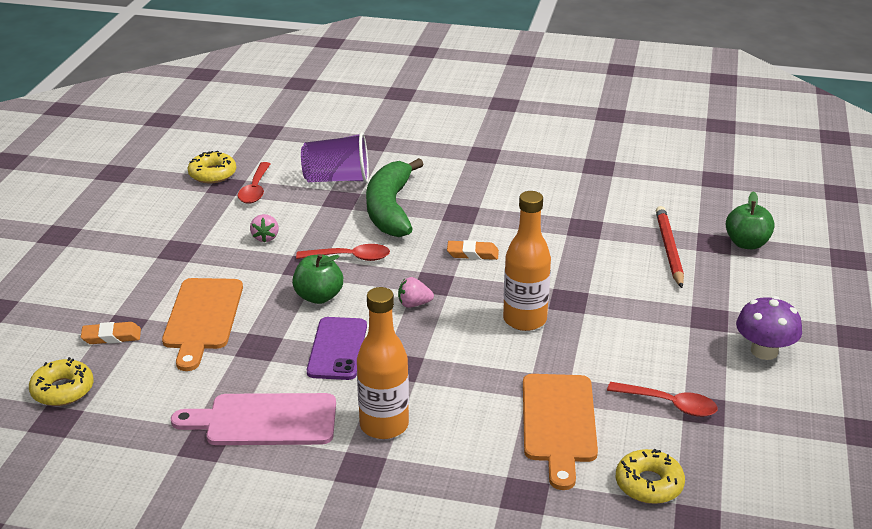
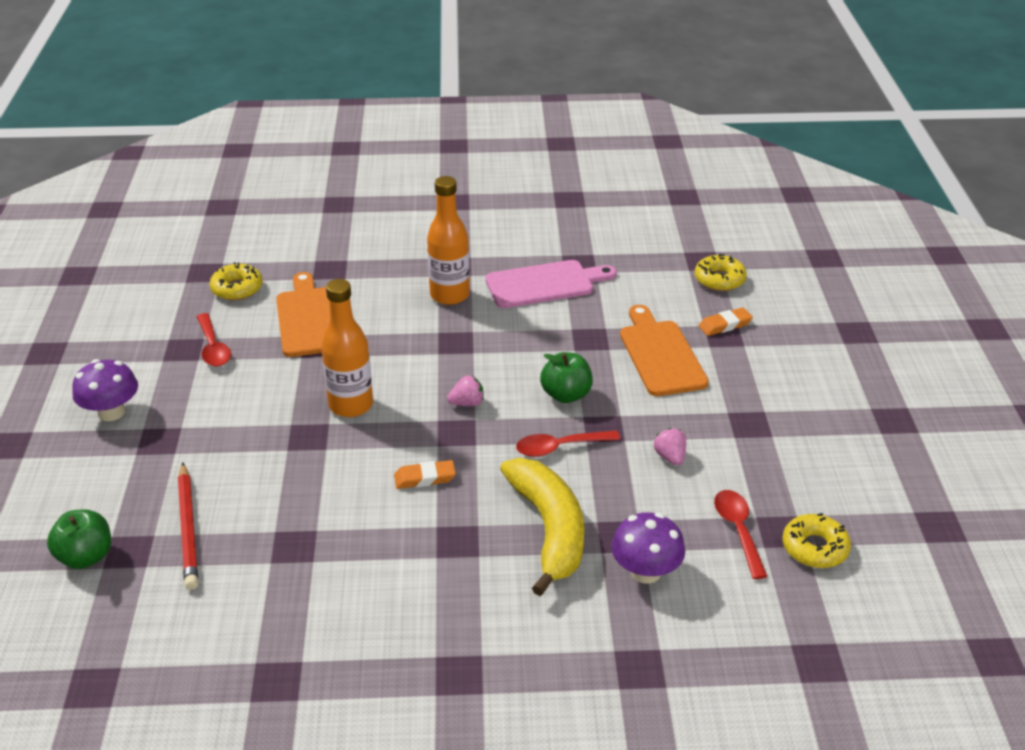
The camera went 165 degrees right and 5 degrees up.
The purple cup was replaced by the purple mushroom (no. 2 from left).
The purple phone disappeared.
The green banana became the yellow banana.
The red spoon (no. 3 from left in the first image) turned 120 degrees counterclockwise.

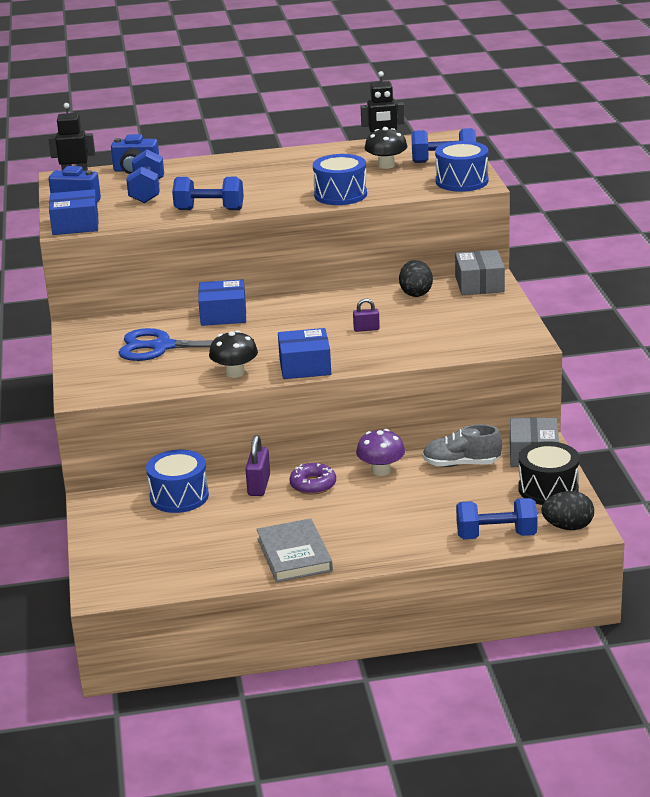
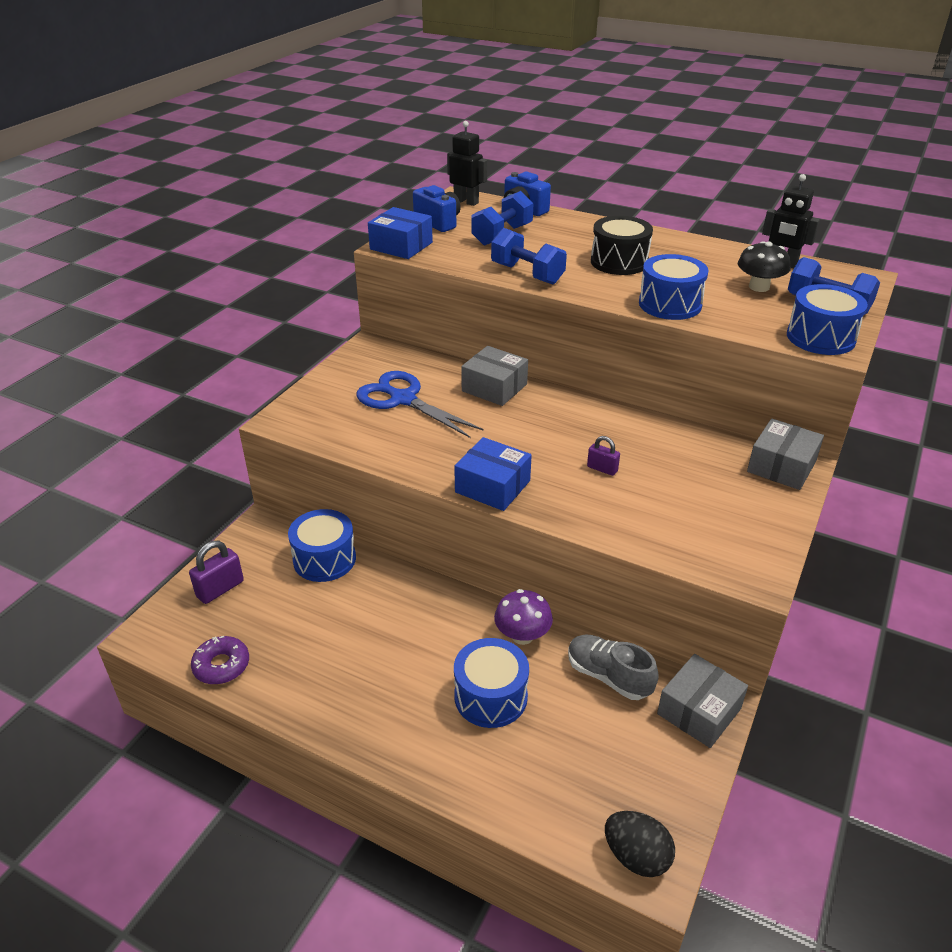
The camera went 35 degrees right and 10 degrees up.
The blue box (no. 2 from left) became the grey box (no. 1 from left).
The black mushroom (no. 1 from left) disappeared.
The purple padlock (no. 1 from left) moved.
The grey book disappeared.
The purple donut moved.
The black egg (no. 1 from left) disappeared.
The blue dumbbell (no. 4 from left) disappeared.
The black drum moved.
The blue drum (no. 2 from left) appeared.

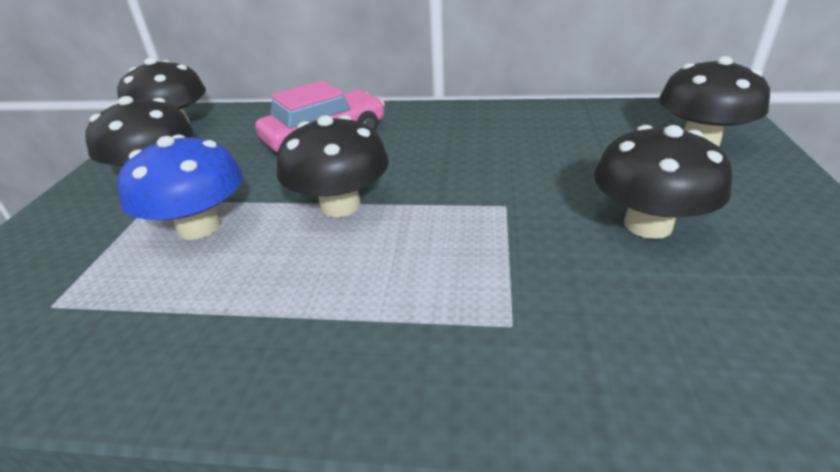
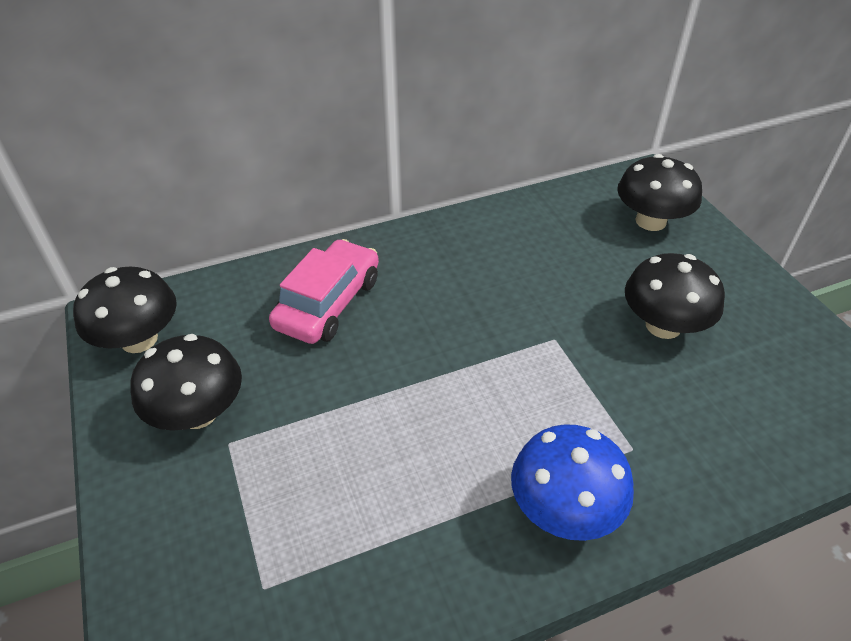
The camera went 30 degrees left and 10 degrees up.
The blue mushroom moved.
The black mushroom (no. 3 from left) disappeared.

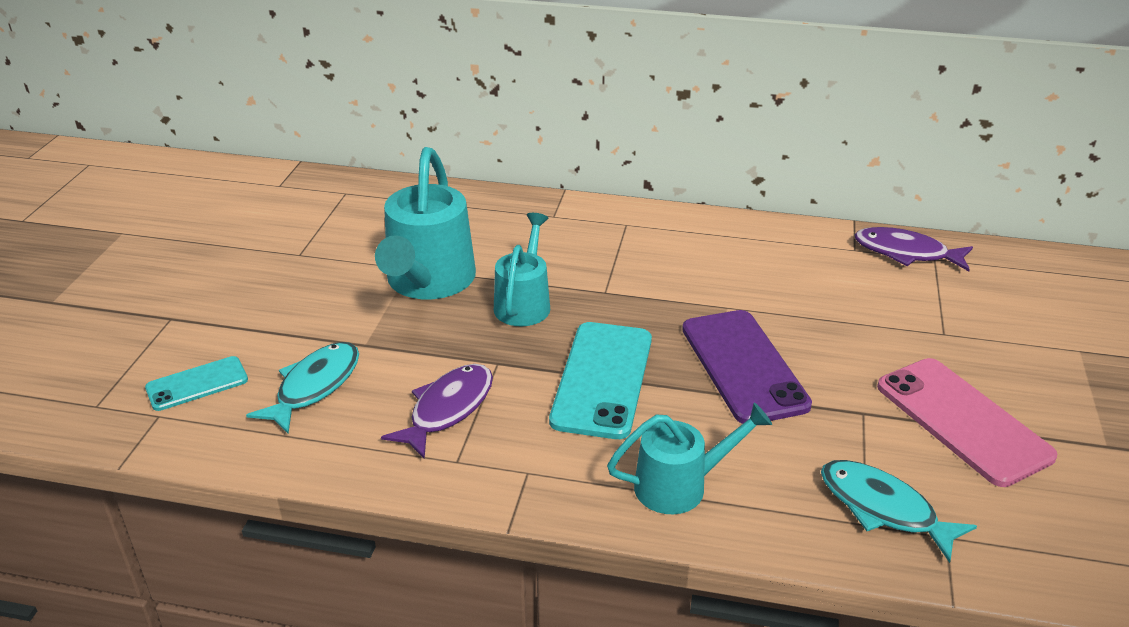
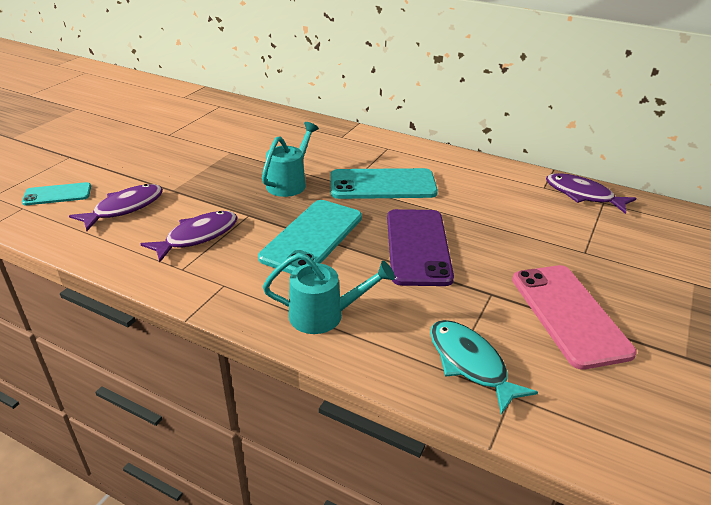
The camera went 15 degrees right and 0 degrees up.
The turquoise fish (no. 1 from left) became the purple fish (no. 1 from left).
The turquoise watering can (no. 1 from left) disappeared.
The turquoise phone (no. 3 from left) appeared.

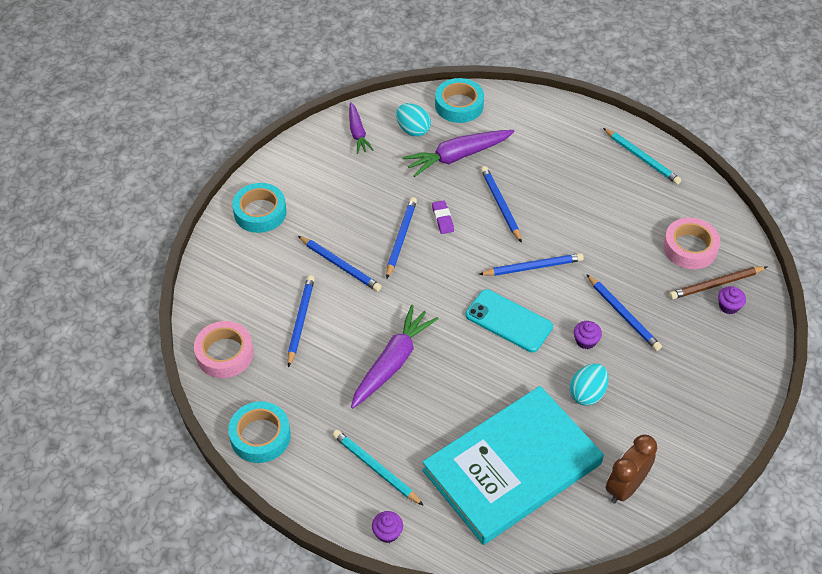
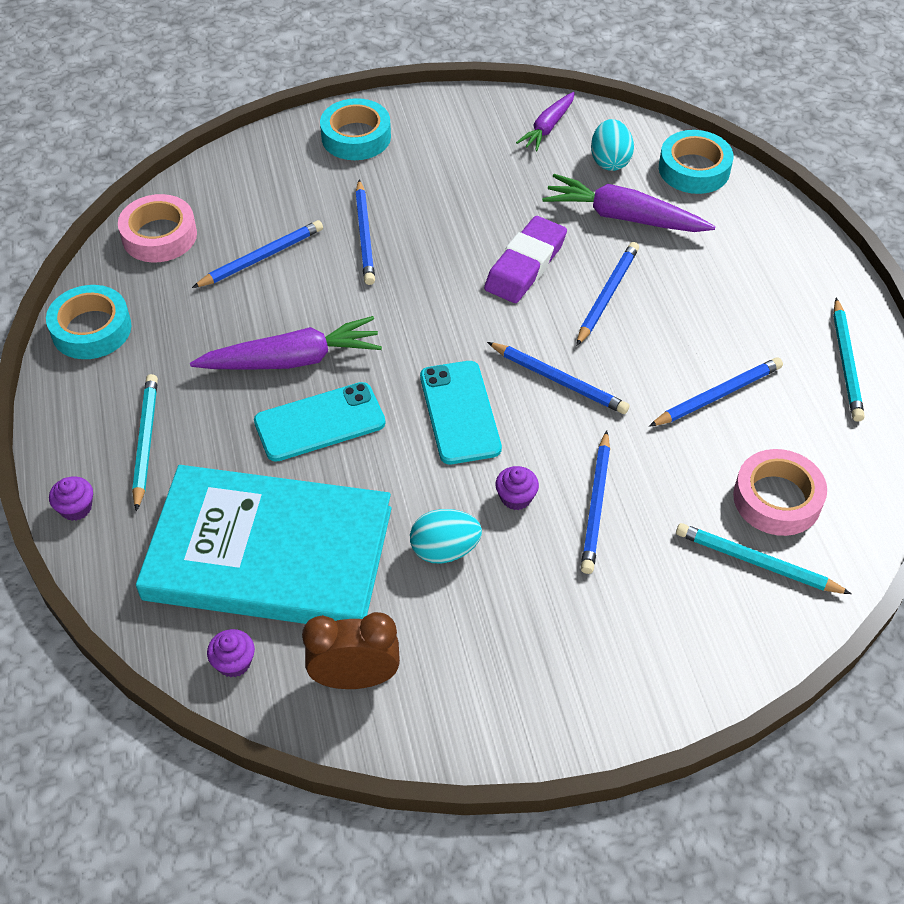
The camera went 45 degrees right and 0 degrees up.
The blue pencil (no. 3 from left in the first image) moved.
The purple eraser changed to 1.93 times the size.
The brown pencil became the turquoise pencil (no. 2 from left).
The purple cupcake (no. 3 from left in the first image) moved.
The turquoise phone (no. 1 from left) appeared.

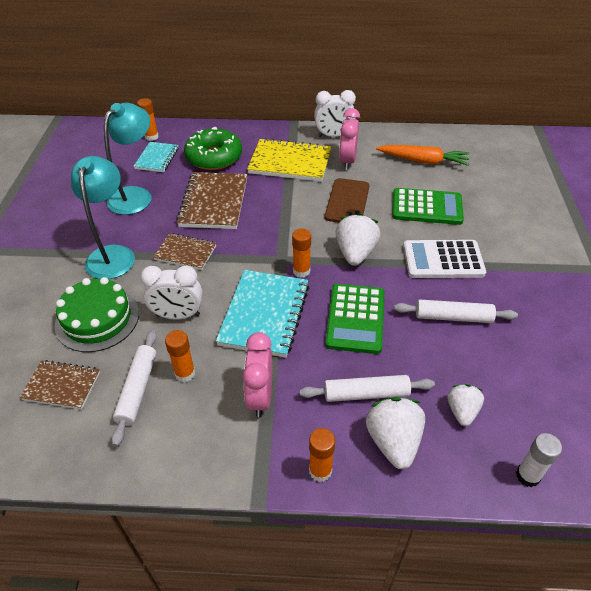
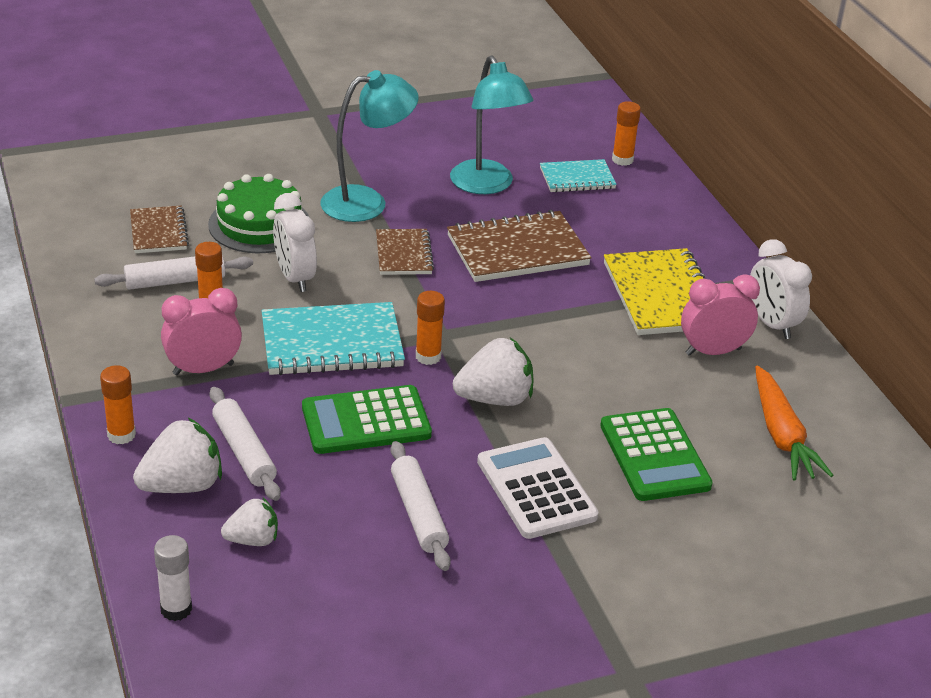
The camera went 65 degrees right and 10 degrees down.
The turquoise lamp (no. 2 from left) turned 60 degrees clockwise.
The green donut disappeared.
The brown phone disappeared.

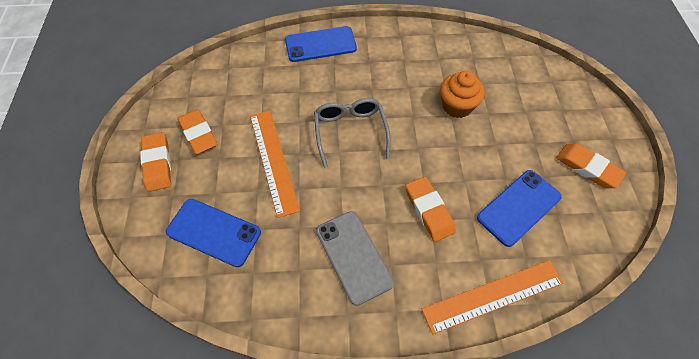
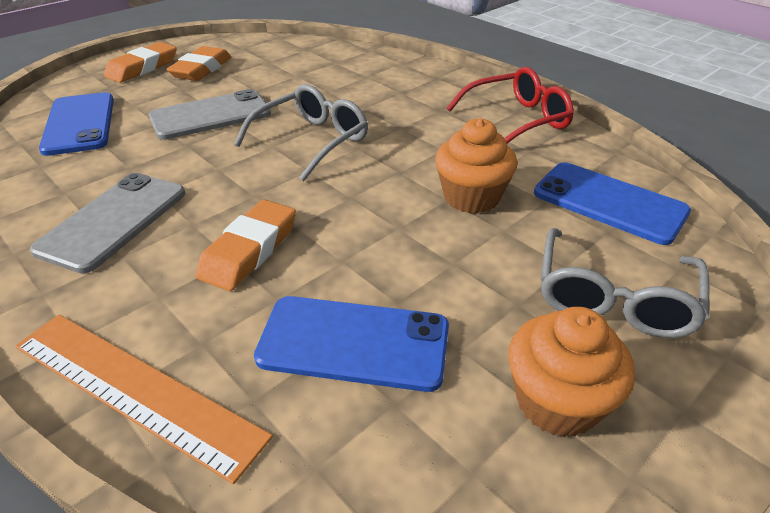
The camera went 50 degrees right and 20 degrees down.
The orange ruler (no. 1 from left) was replaced by the grey phone (no. 2 from left).
The blue phone (no. 2 from left in the first image) moved.
The orange eraser (no. 4 from left) was replaced by the orange cupcake (no. 2 from left).
The red glasses appeared.
The grey glasses (no. 2 from left) appeared.

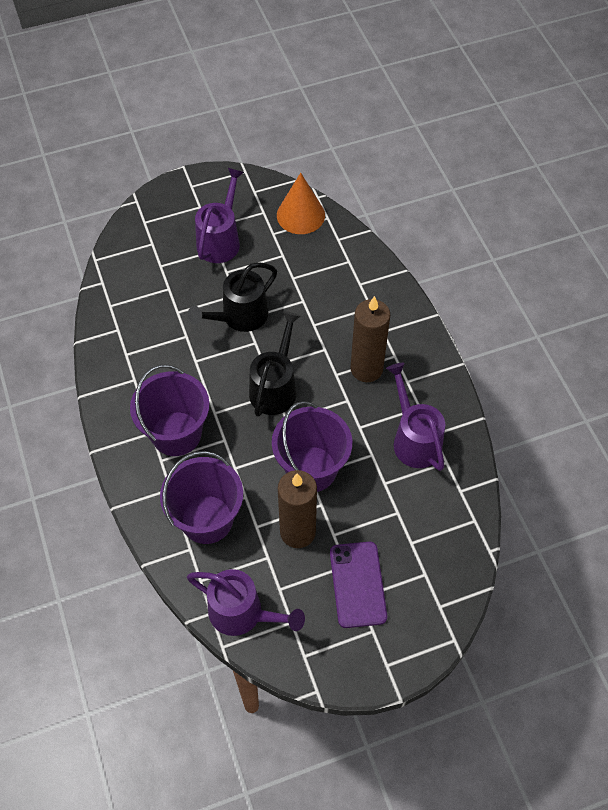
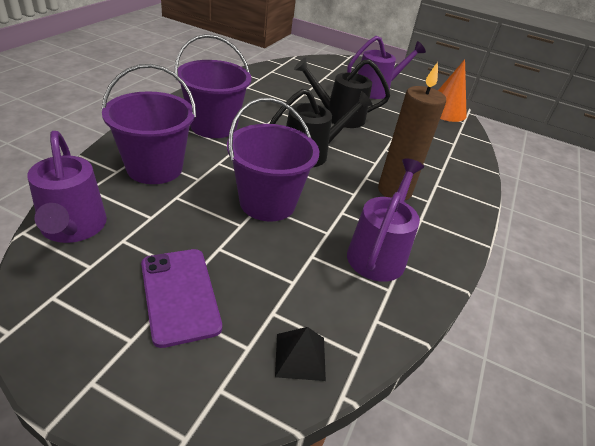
The camera went 40 degrees right and 20 degrees down.
The brown candle (no. 1 from left) disappeared.
The purple phone turned 60 degrees counterclockwise.
The black pyramid appeared.

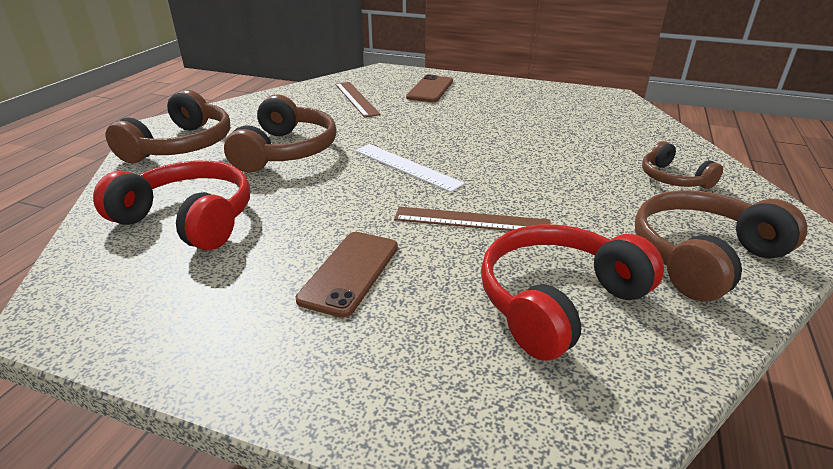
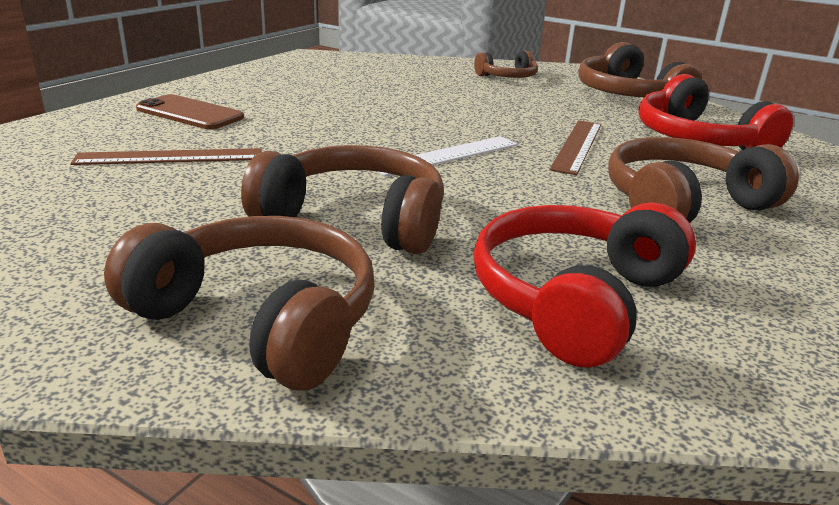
The camera went 80 degrees left and 5 degrees down.
The brown phone (no. 1 from left) was replaced by the brown headphones (no. 5 from left).

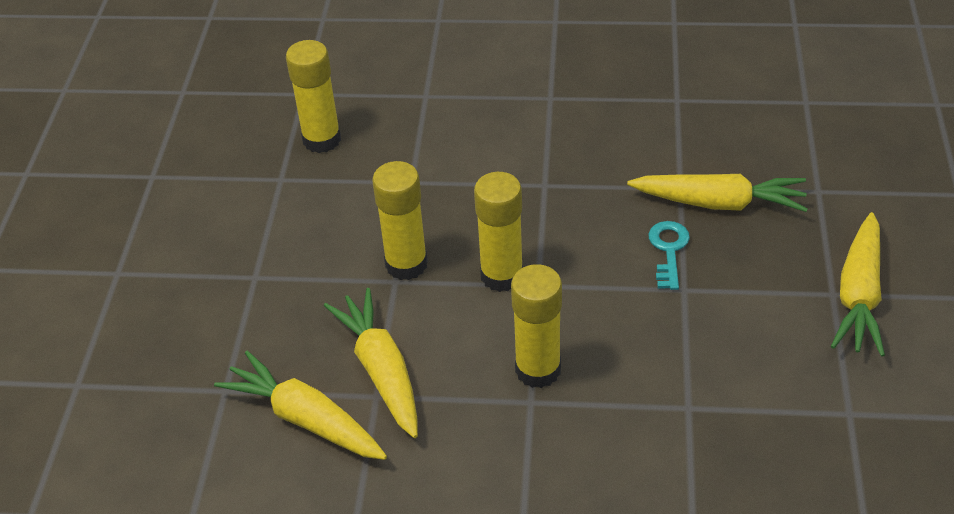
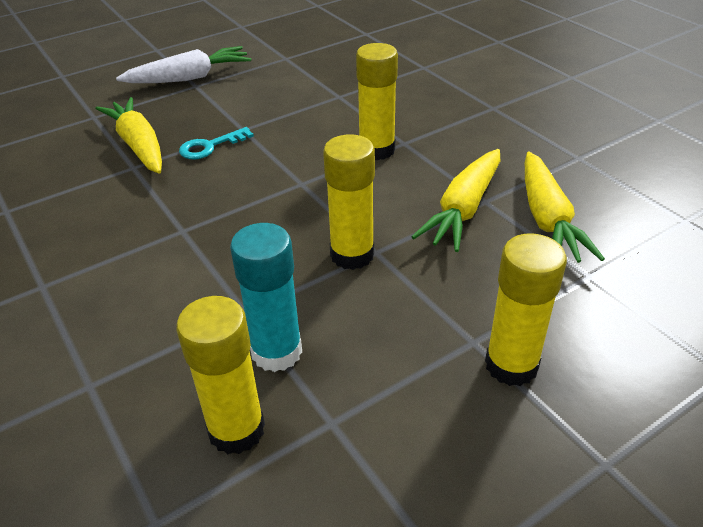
The camera went 130 degrees left and 5 degrees down.
The yellow glue stick (no. 3 from left in the first image) moved.
The yellow carrot (no. 4 from left) became the white carrot.
The turquoise glue stick appeared.

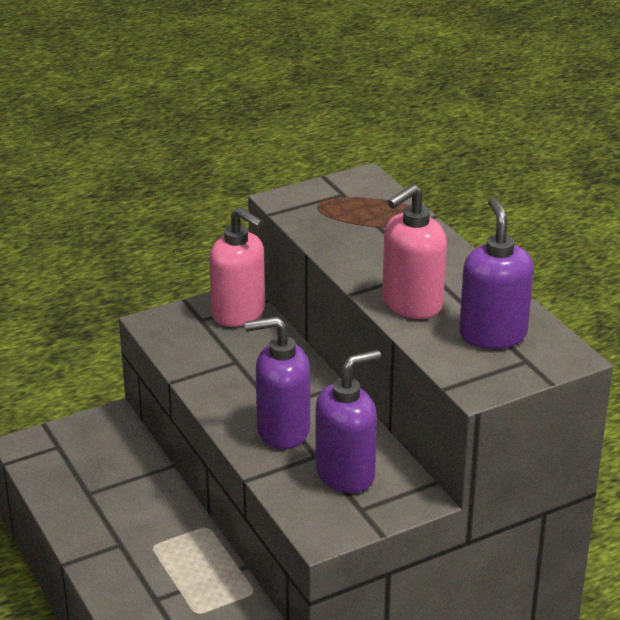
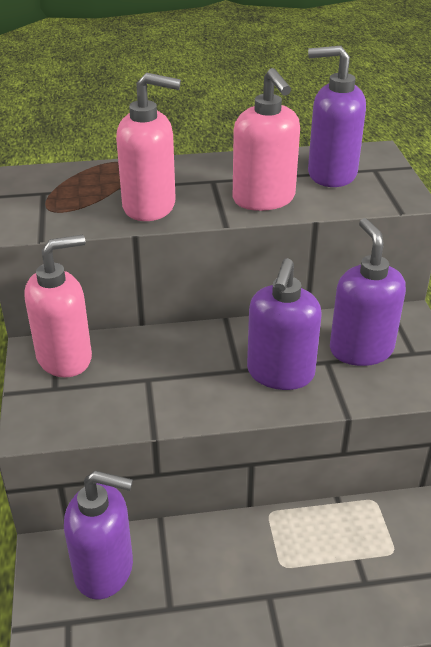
The camera went 70 degrees left and 5 degrees up.
The purple soap dispenser (no. 1 from left) appeared.
The pink soap dispenser (no. 2 from left) appeared.

